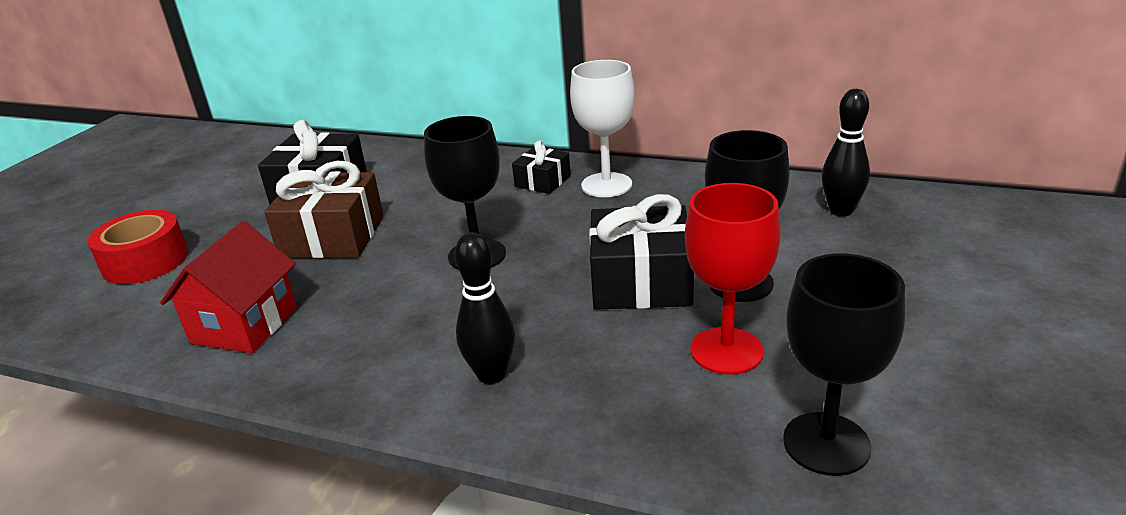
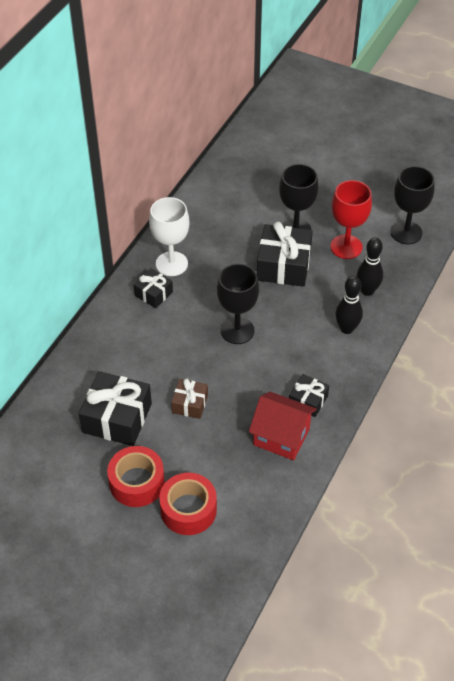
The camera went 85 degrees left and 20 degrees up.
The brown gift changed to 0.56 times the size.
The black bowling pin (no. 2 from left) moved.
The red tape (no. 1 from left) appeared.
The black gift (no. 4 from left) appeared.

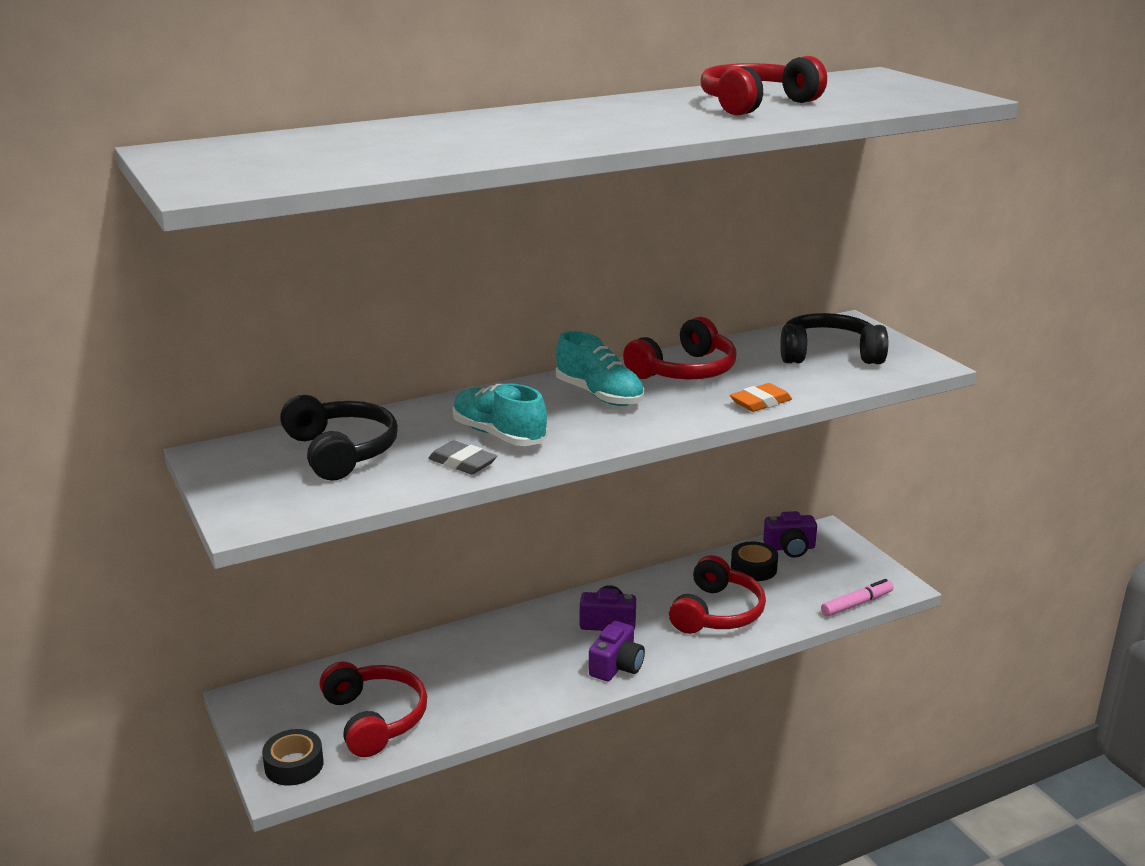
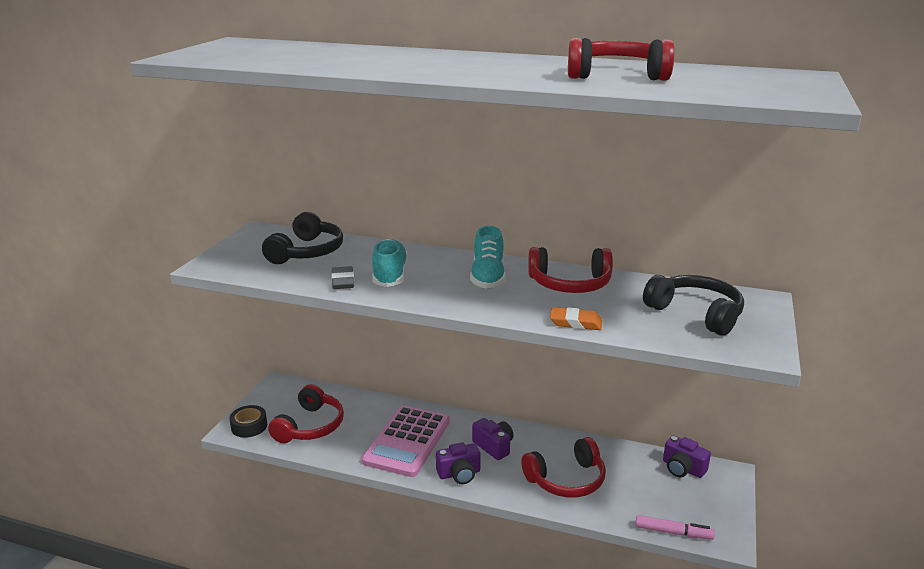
The camera went 45 degrees right and 0 degrees up.
The black tape (no. 2 from left) disappeared.
The pink calculator appeared.

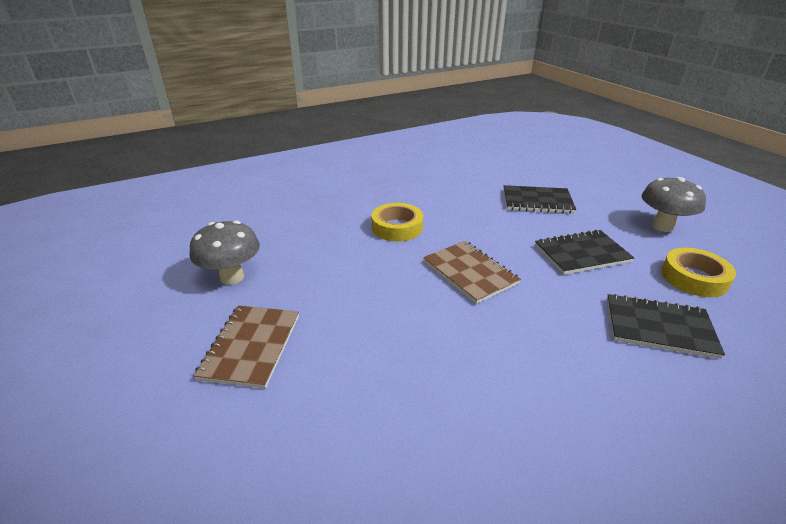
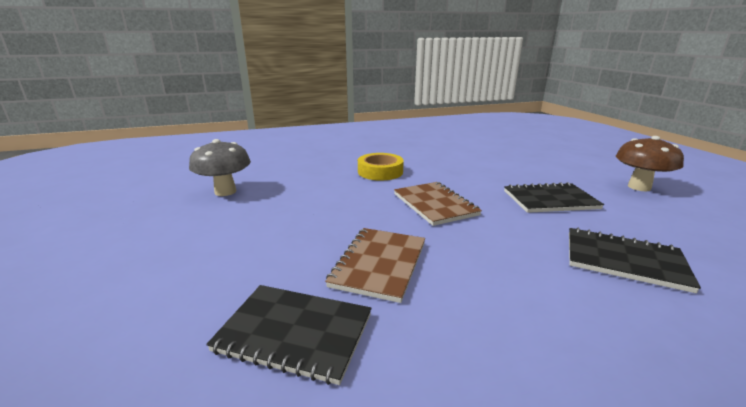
The camera went 10 degrees right and 10 degrees down.
The brown notebook (no. 1 from left) moved.
The black notebook (no. 1 from left) moved.
The grey mushroom (no. 2 from left) became the brown mushroom.
The yellow tape (no. 2 from left) disappeared.

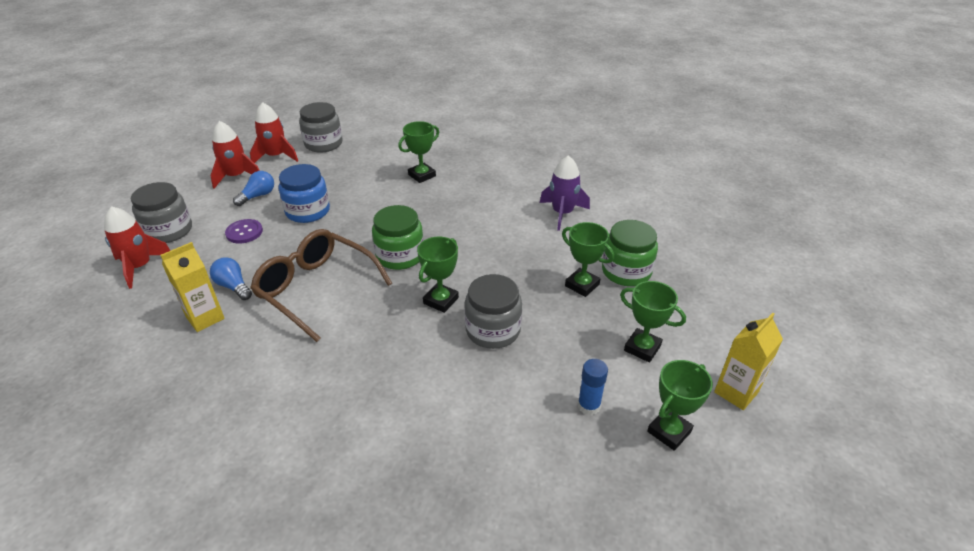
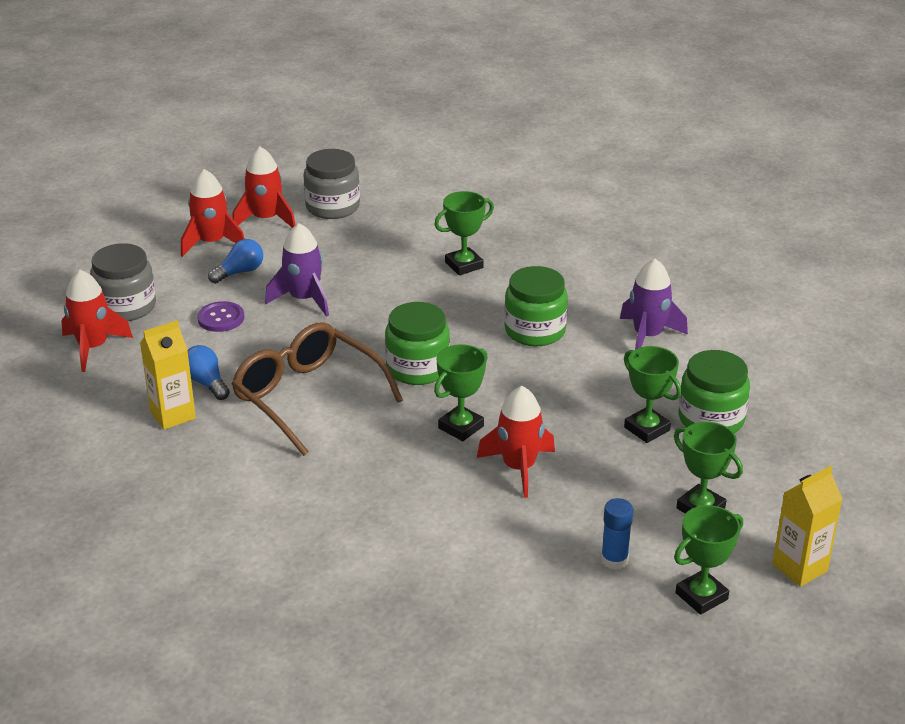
The camera went 10 degrees right and 5 degrees down.
The blue jar was replaced by the purple rocket (no. 1 from left).
The grey jar (no. 3 from left) was replaced by the red rocket (no. 4 from left).
The green jar (no. 2 from left) appeared.

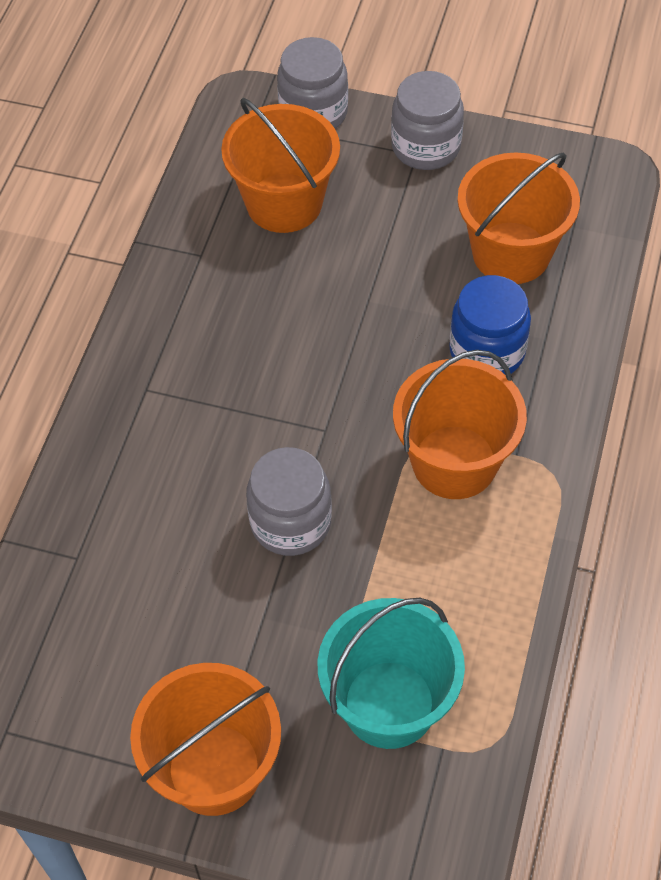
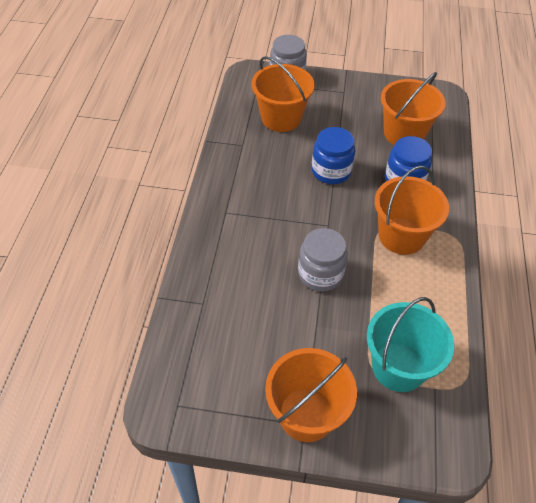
The camera went 10 degrees left and 5 degrees down.
The grey jar (no. 3 from left) disappeared.
The blue jar (no. 1 from left) appeared.

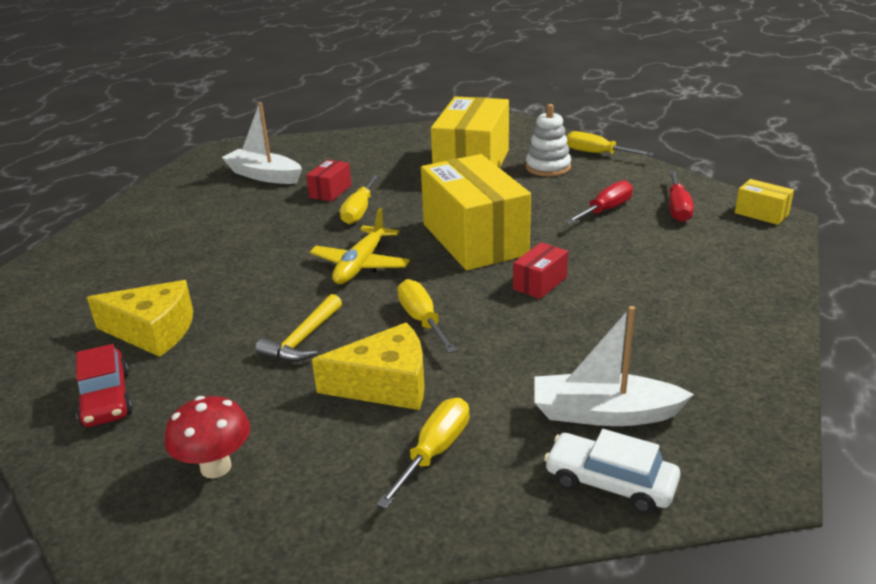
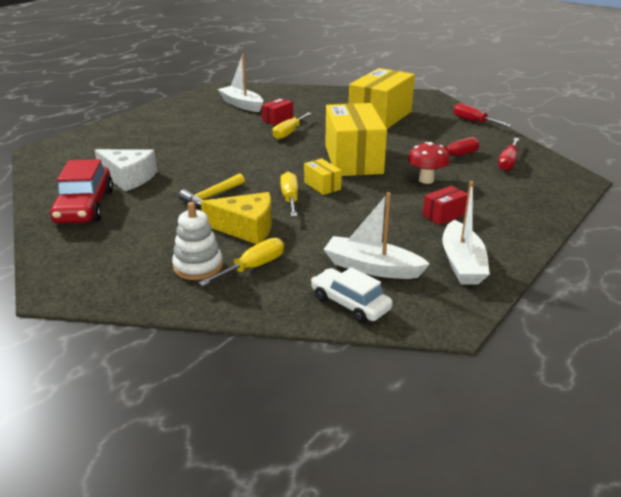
The camera went 15 degrees right and 0 degrees up.
The red car changed to 1.50 times the size.
The yellow cheese (no. 1 from left) became the white cheese.
The red mushroom moved.
The yellow plane disappeared.
The red box (no. 2 from left) moved.
The white stacking toy moved.
The yellow screwdriver (no. 4 from left) became the red screwdriver (no. 2 from left).
The yellow box (no. 3 from left in the first image) moved.
The white boat (no. 3 from left) appeared.

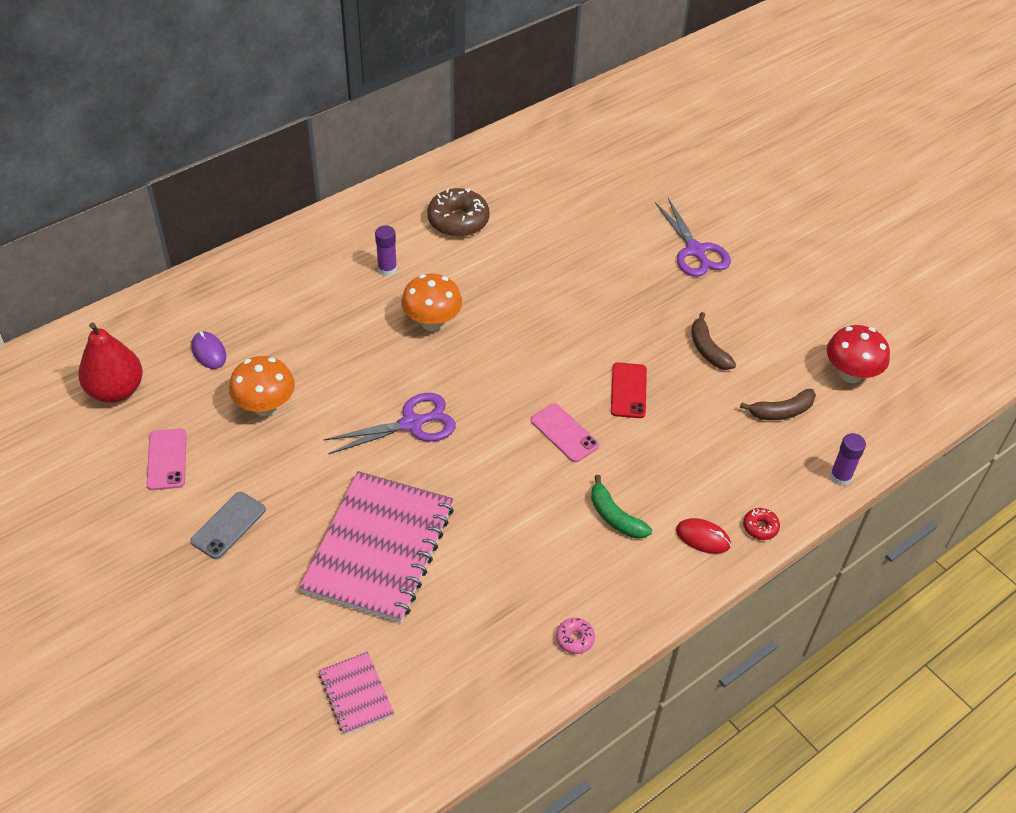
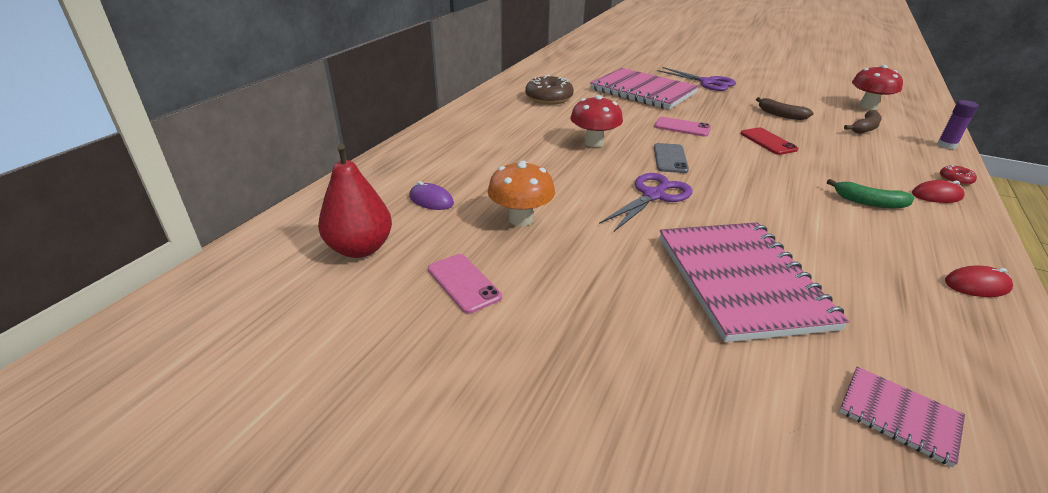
The camera went 25 degrees left and 15 degrees down.
The grey phone moved.
The purple glue stick (no. 1 from left) disappeared.
The orange mushroom (no. 2 from left) became the red mushroom (no. 1 from left).
The pink phone (no. 2 from left) moved.
The pink donut was replaced by the red mouse (no. 2 from left).
The pink notebook (no. 1 from left) appeared.

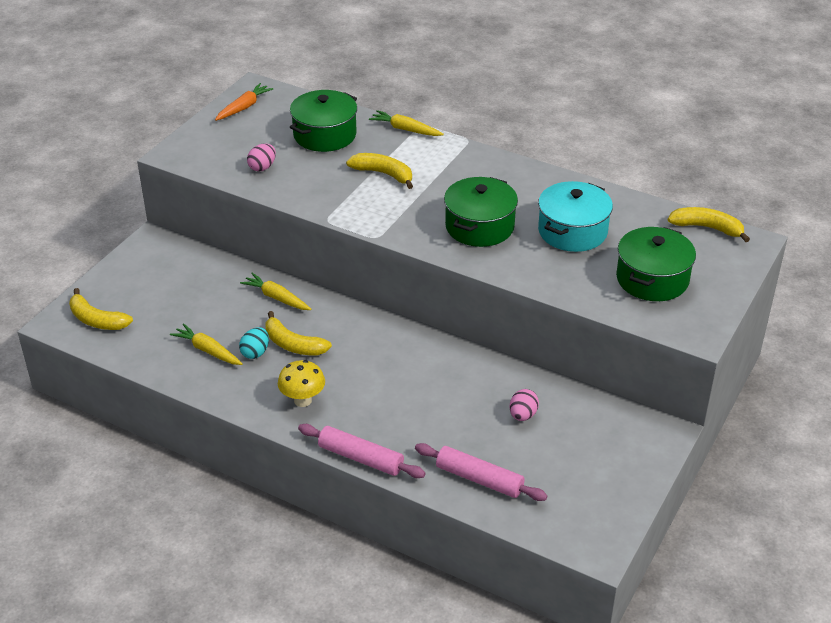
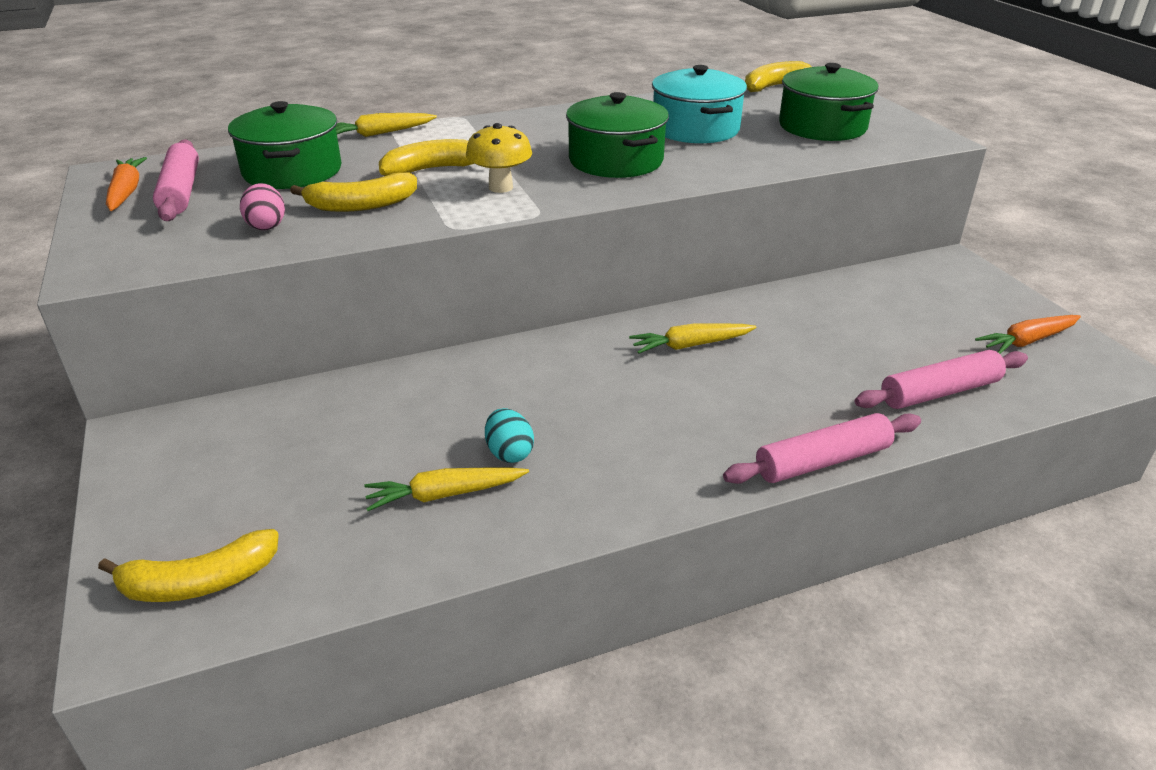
The camera went 50 degrees left and 5 degrees down.
The yellow carrot (no. 2 from left in the first image) moved.
The yellow banana (no. 2 from left) moved.
The yellow mushroom moved.
The pink egg (no. 2 from left) disappeared.
The pink rolling pin (no. 1 from left) appeared.
The orange carrot (no. 2 from left) appeared.

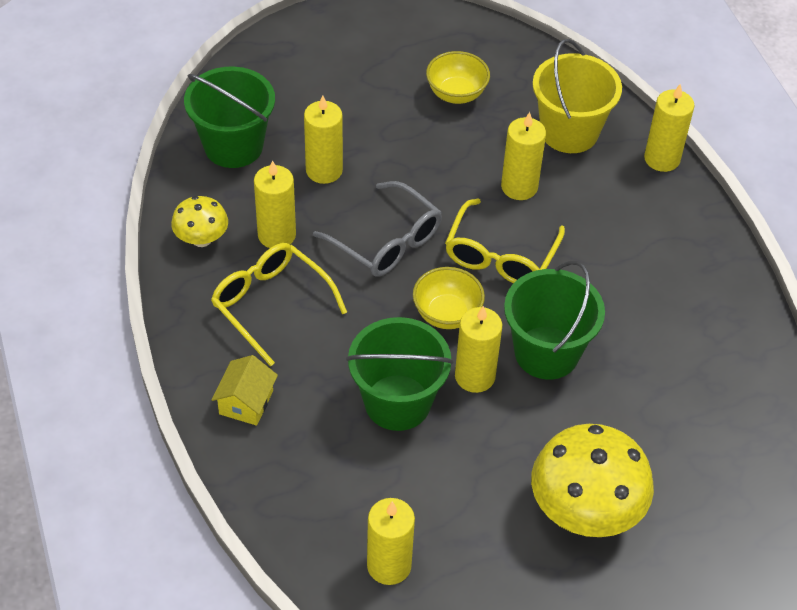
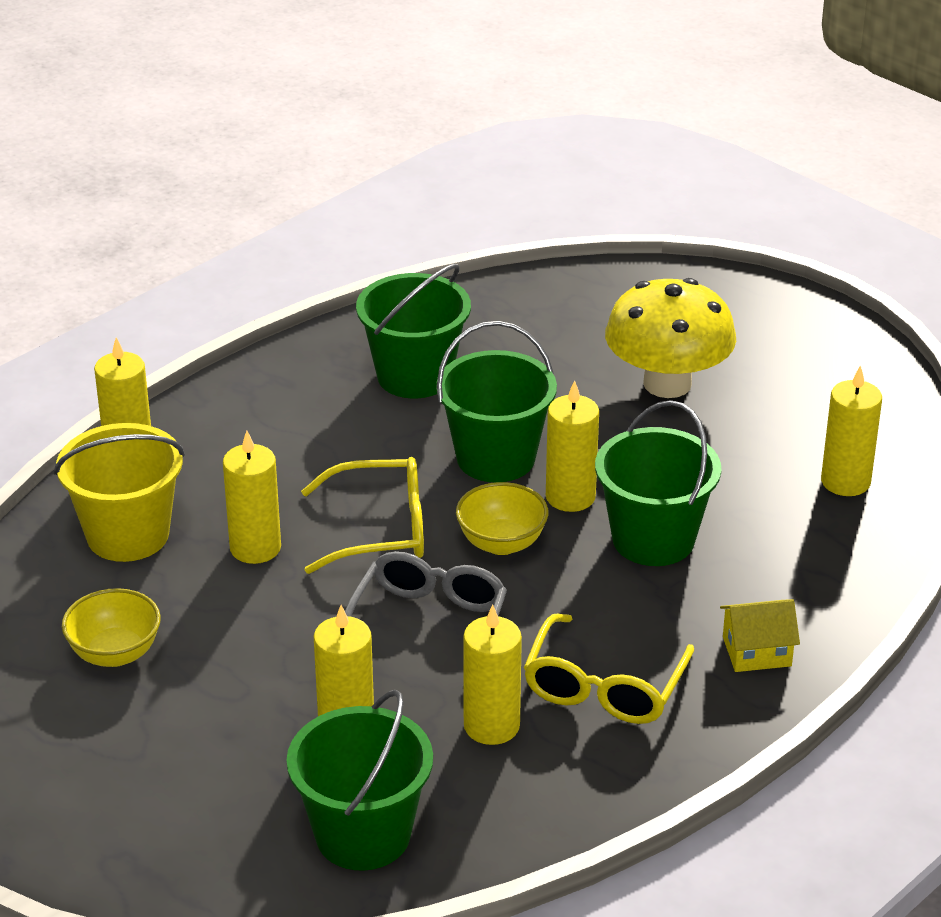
The camera went 115 degrees left and 15 degrees down.
The yellow mushroom (no. 1 from left) disappeared.
The green bucket (no. 2 from left) appeared.

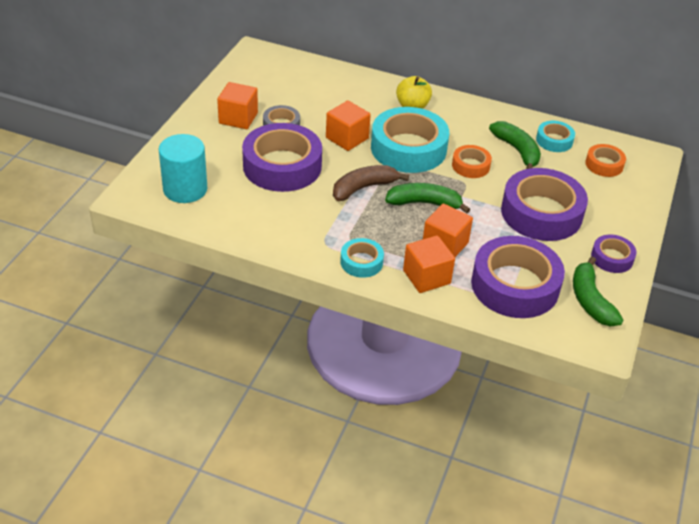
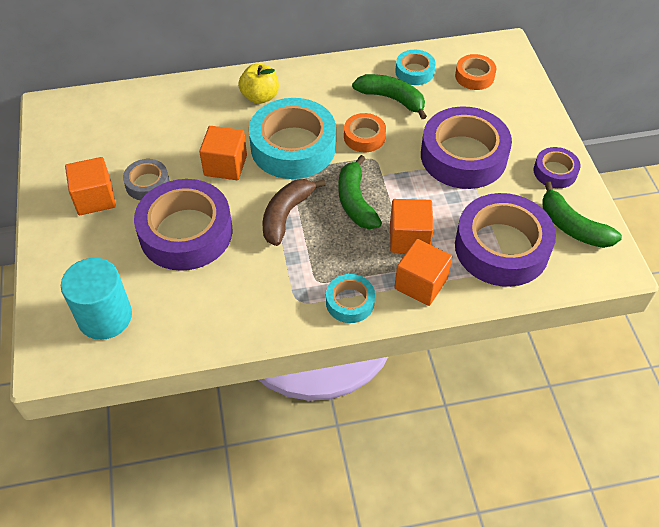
The camera went 30 degrees left and 10 degrees up.
The green banana (no. 1 from left) turned 75 degrees counterclockwise.

